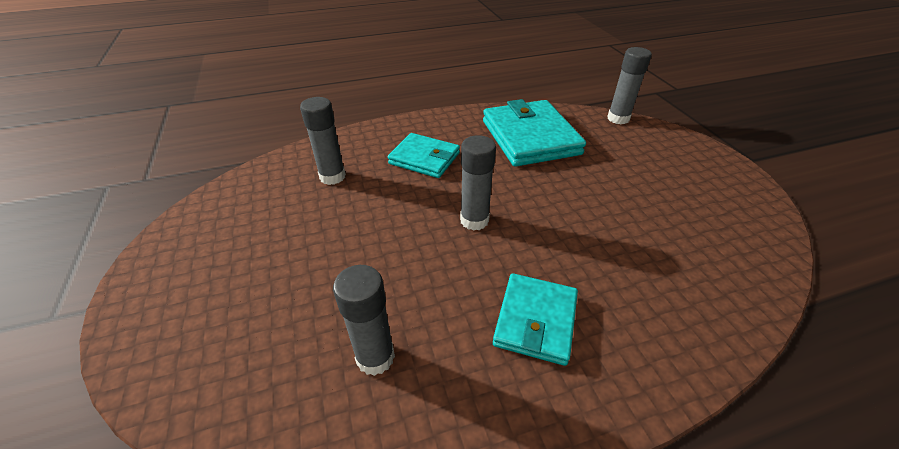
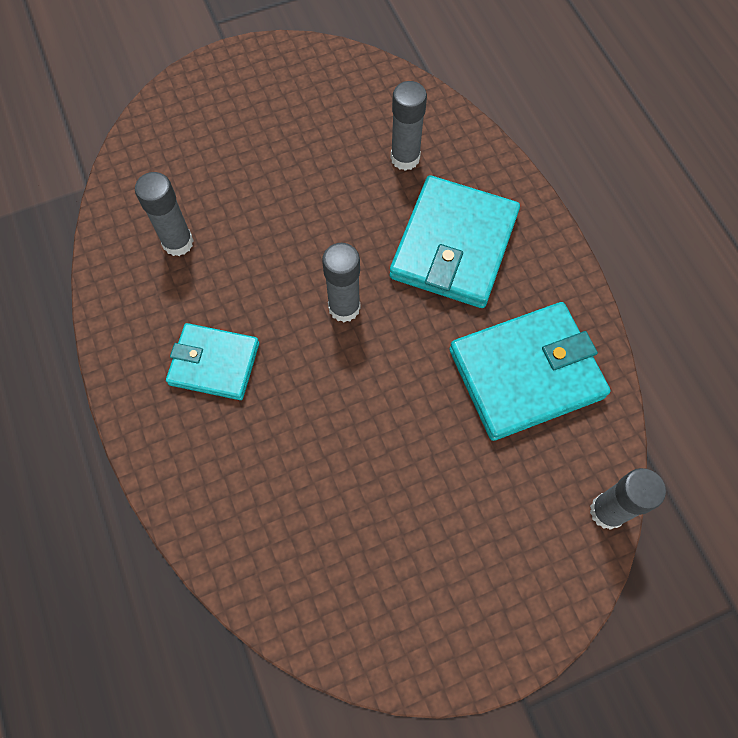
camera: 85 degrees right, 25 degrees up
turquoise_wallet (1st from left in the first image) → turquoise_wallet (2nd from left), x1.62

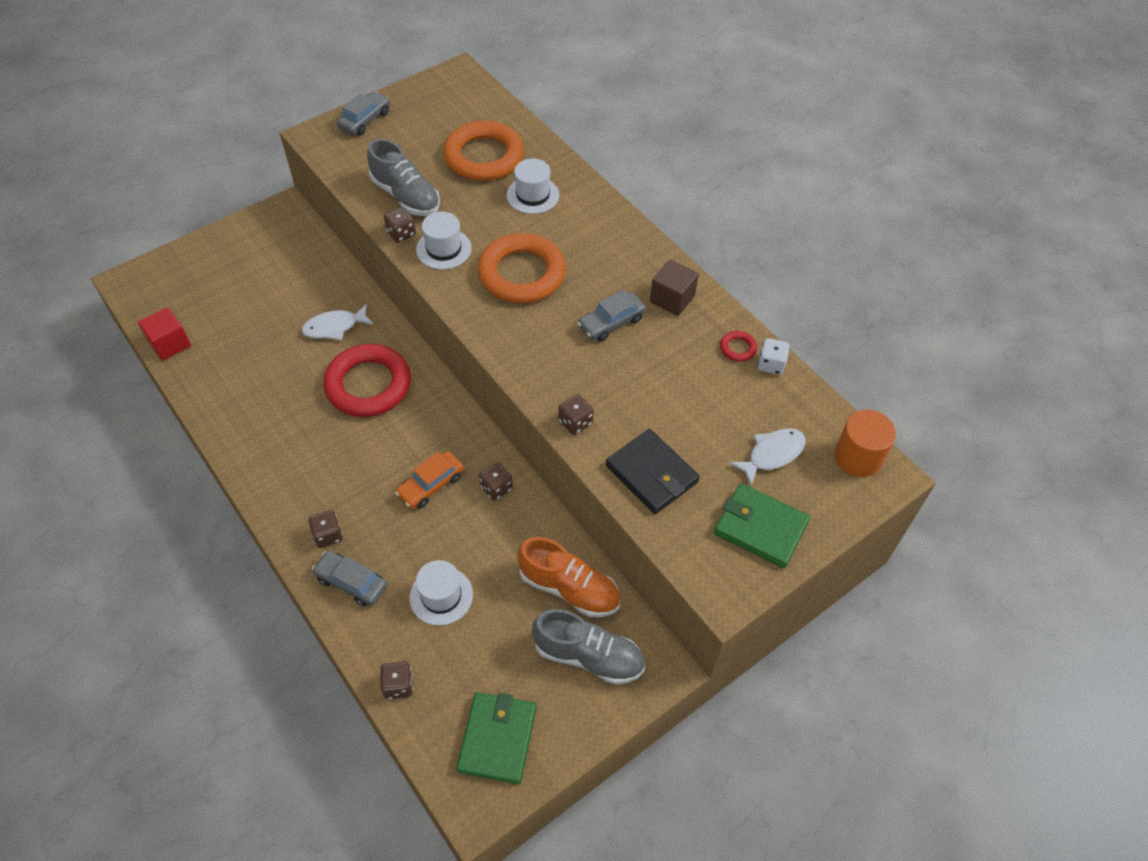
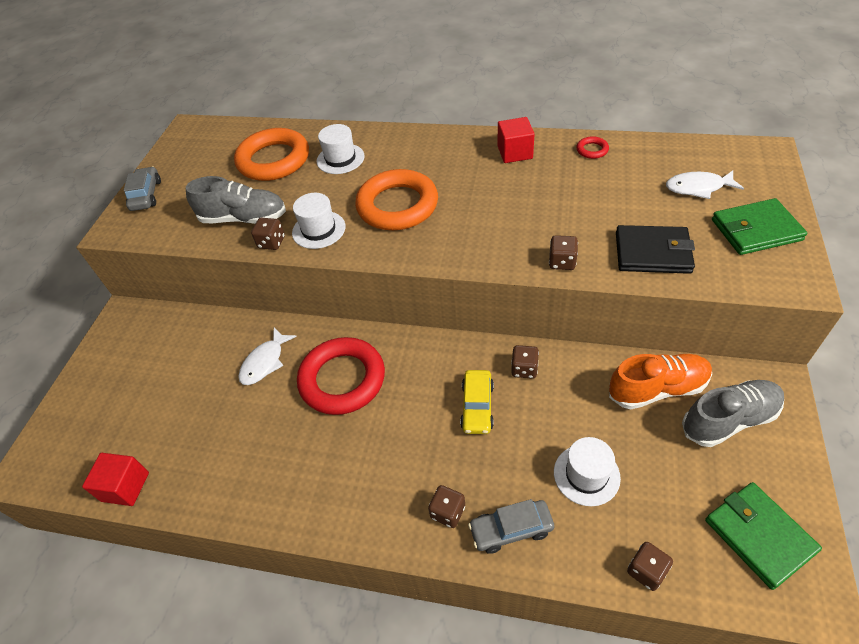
camera: 35 degrees left, 5 degrees down
grey_car (3rd from left) → -
white_dice → -
orange_cylinder → -
orange_car → yellow_car
brown_cube → red_cube (2nd from left)
white_fish (2nd from left), 105 degrees counterclockwise

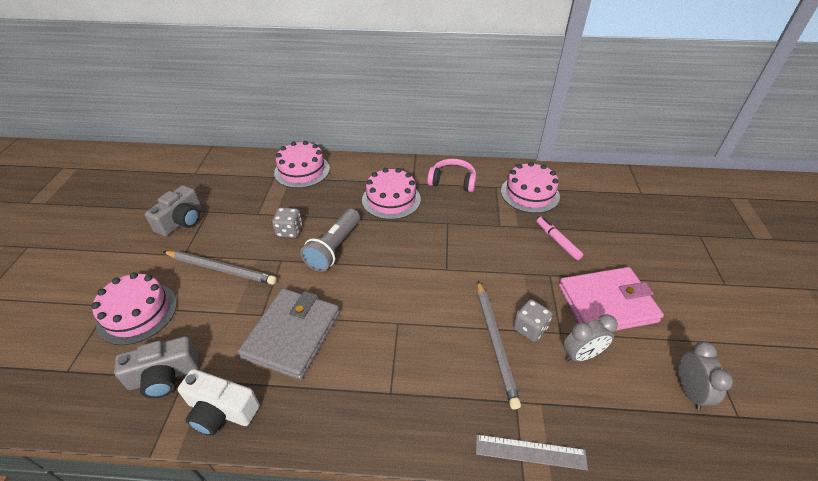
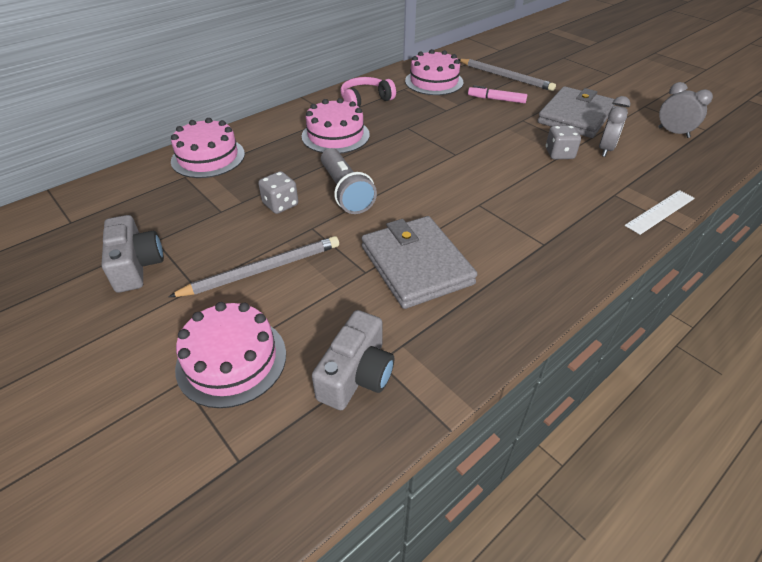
camera: 45 degrees left, 0 degrees up
white_camera → -
grey_pencil (2nd from left), moved
grey_ruler → white_ruler
pink_wallet → grey_wallet (2nd from left)

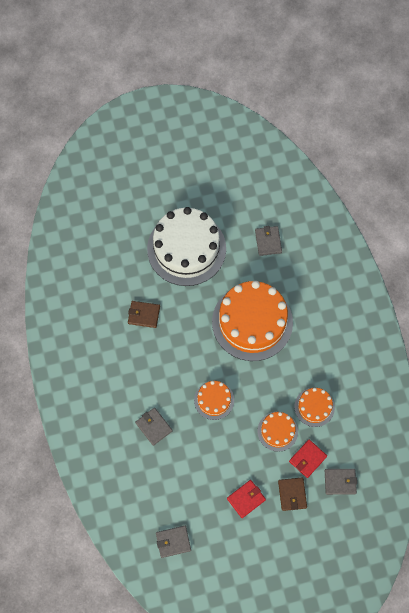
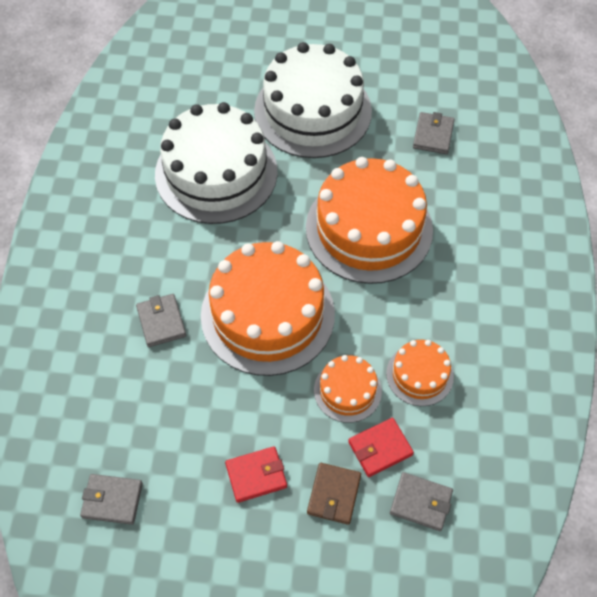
camera: 20 degrees right, 10 degrees down
brown_wallet (1st from left) → white_cake (1st from left)
orange_cake (1st from left), x2.06

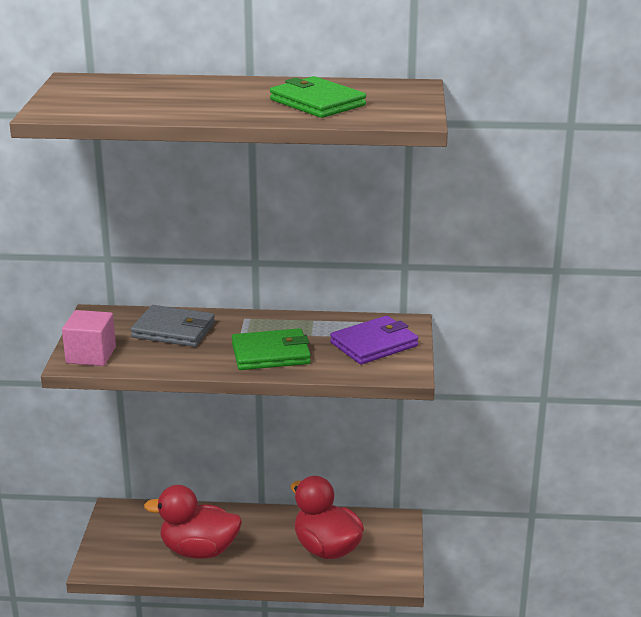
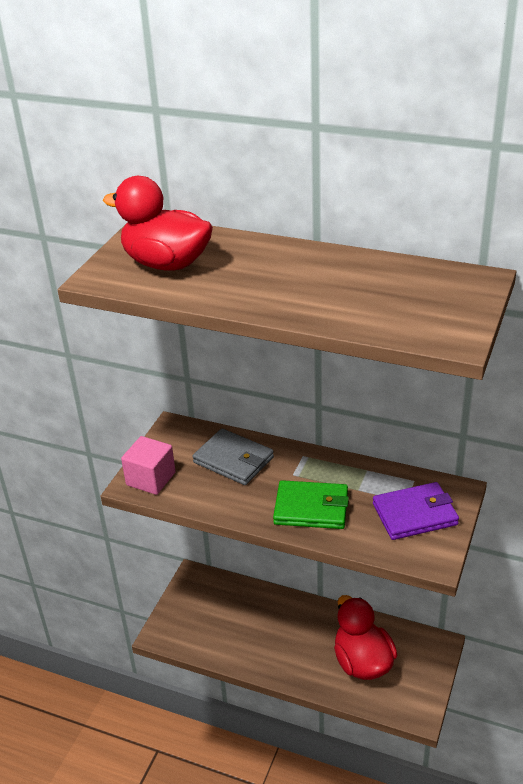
camera: 20 degrees right, 10 degrees up
green_wallet (2nd from left) → -
red_duck (1st from left), moved

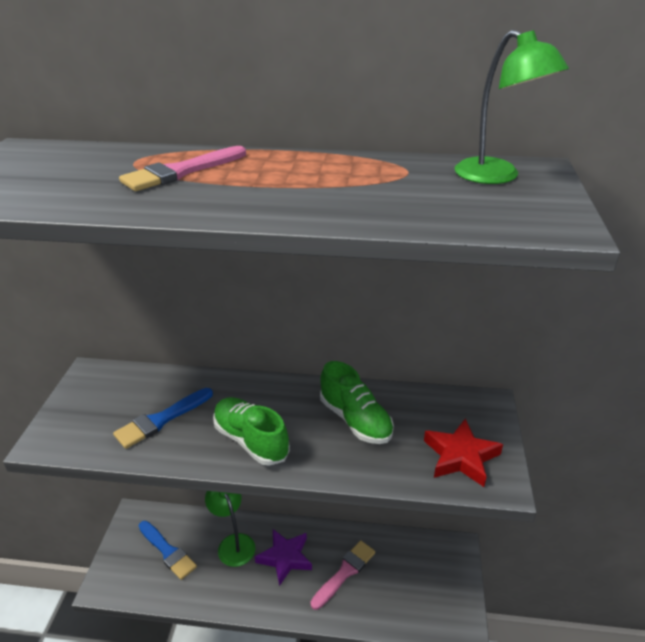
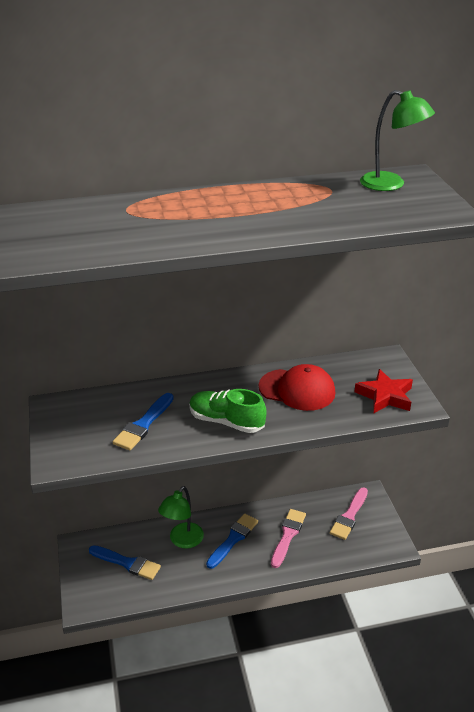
camera: 20 degrees left, 0 degrees up
pink_brush (1st from left in the first image) → pink_brush (2nd from left), moved
purple_star → blue_brush (3rd from left)
green_shoe (2nd from left) → red_cap
green_lamp (1st from left), 105 degrees counterclockwise

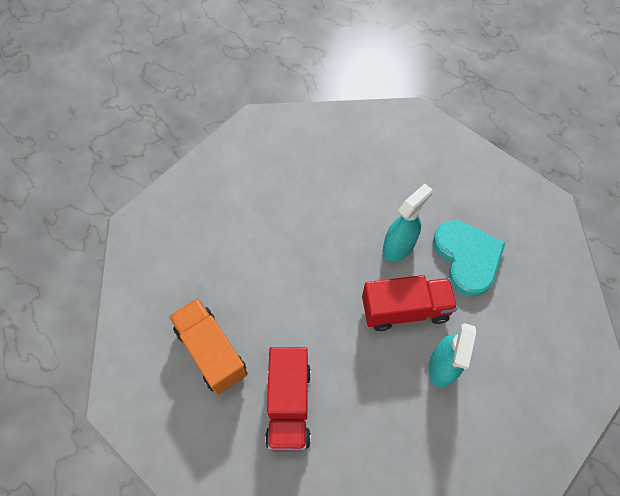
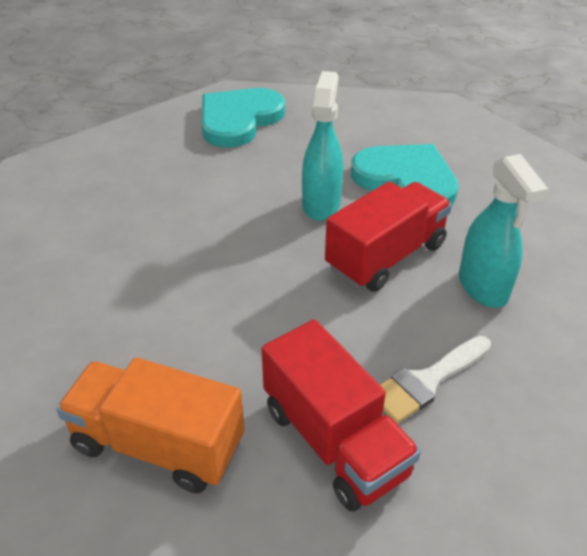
camera: 35 degrees left, 20 degrees down
- → turquoise_heart (1st from left)
- → white_brush

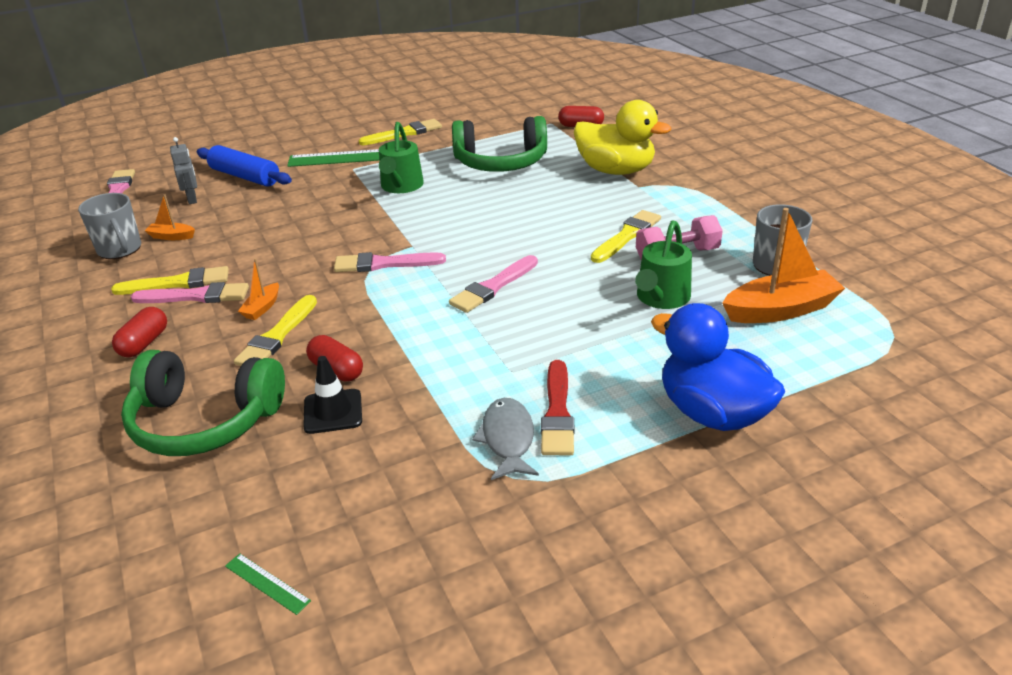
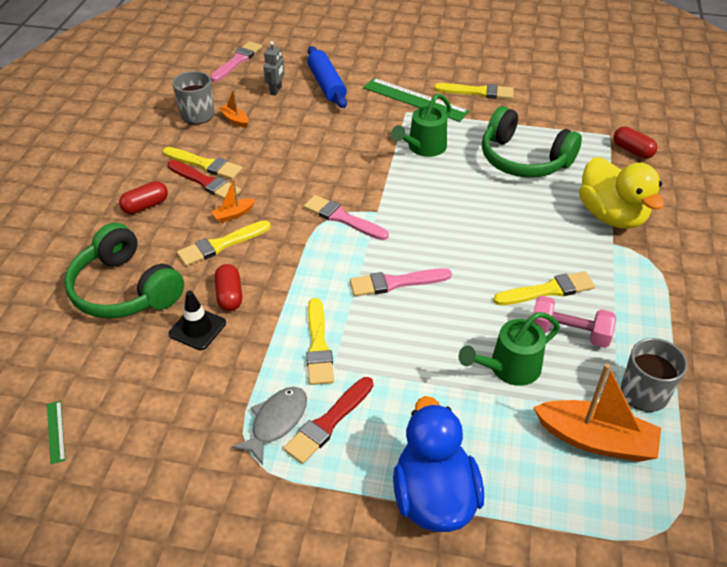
camera: 35 degrees right, 10 degrees up
- → yellow_brush (3rd from left)
pink_brush (2nd from left) → red_brush (1st from left)

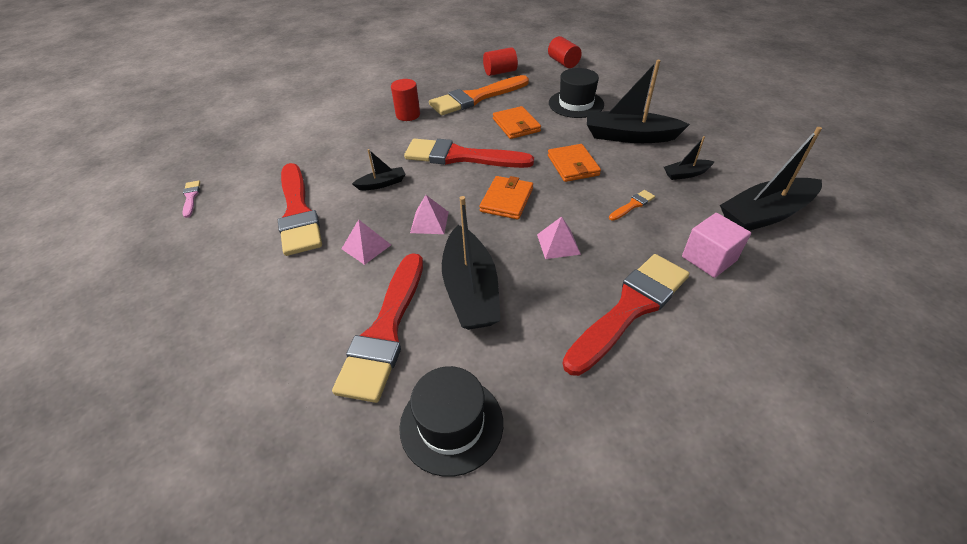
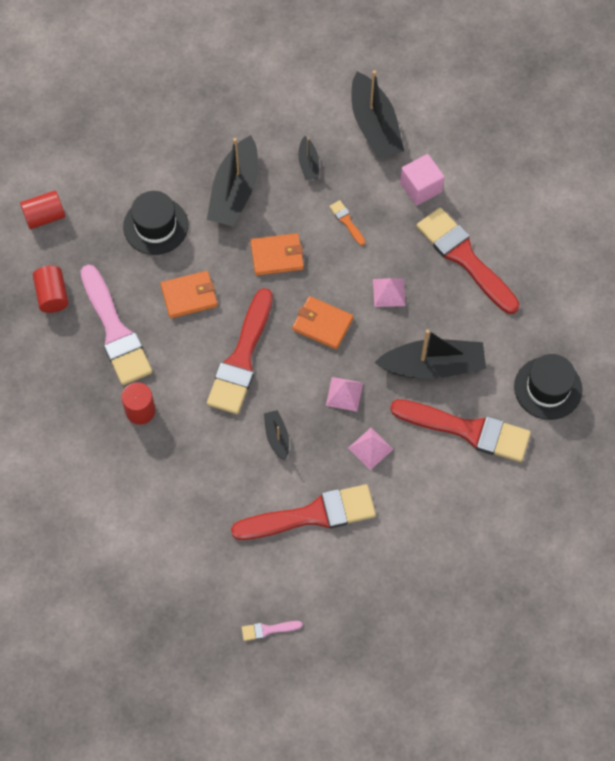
camera: 85 degrees left, 20 degrees up
orange_brush (1st from left) → pink_brush (1st from left)

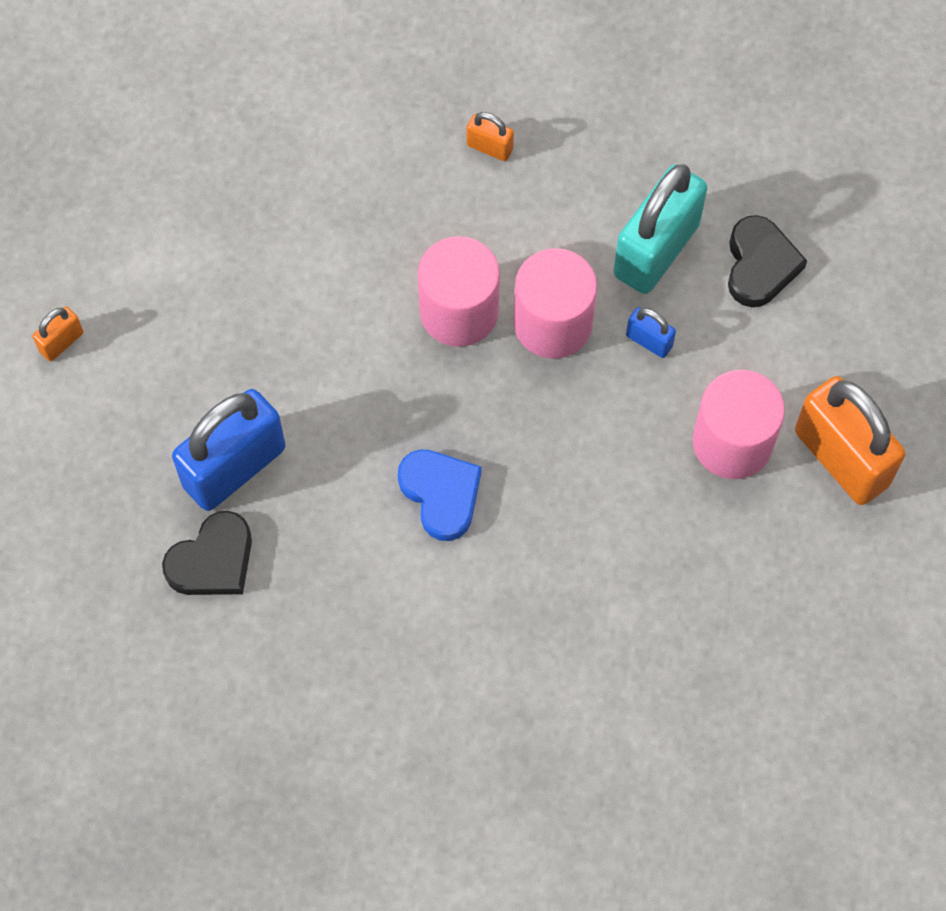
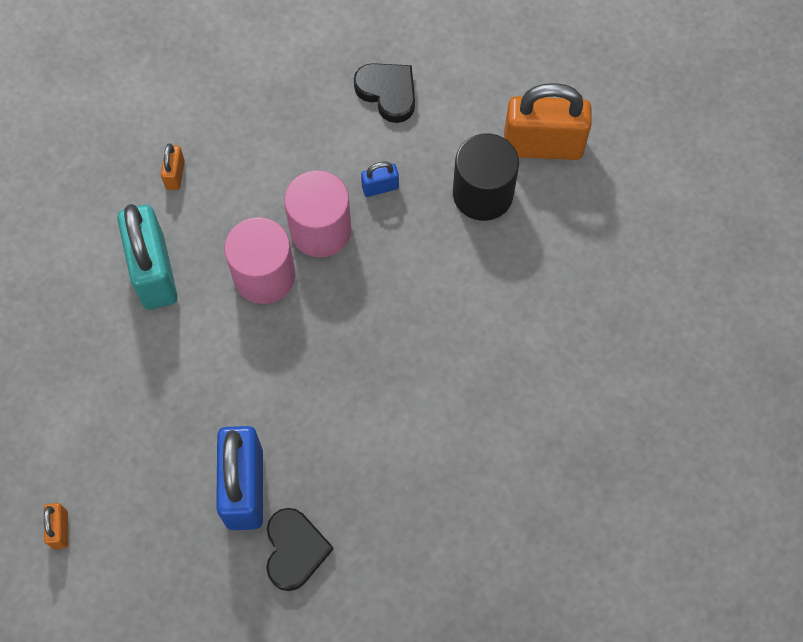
camera: 50 degrees left, 0 degrees up
blue_heart → -
turquoise_padlock, moved
pink_cylinder (3rd from left) → black_cylinder
orange_padlock (2nd from left), 60 degrees counterclockwise

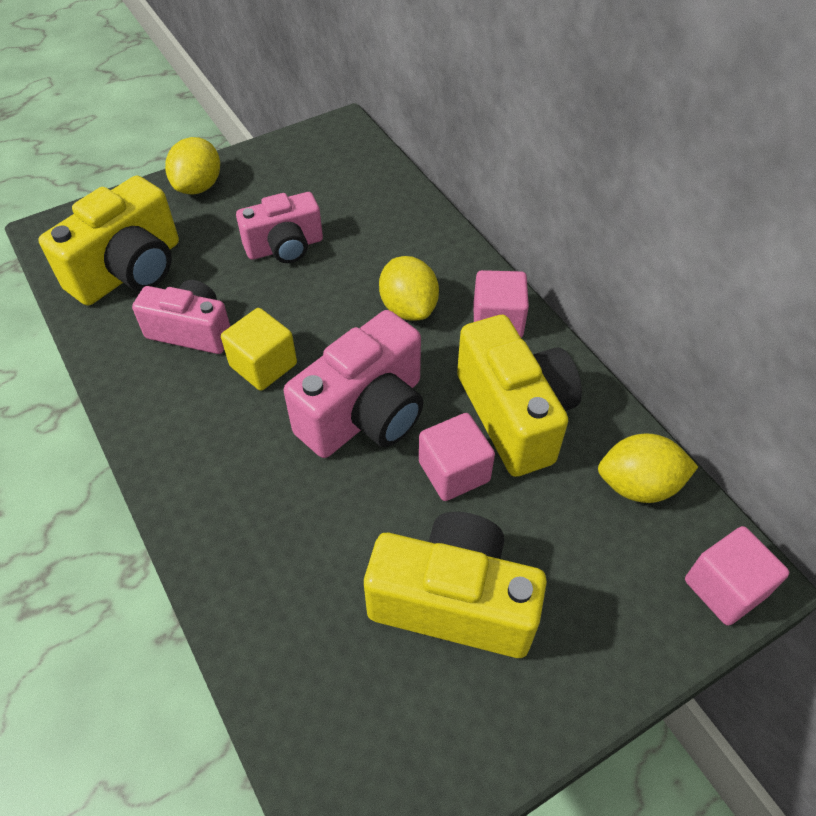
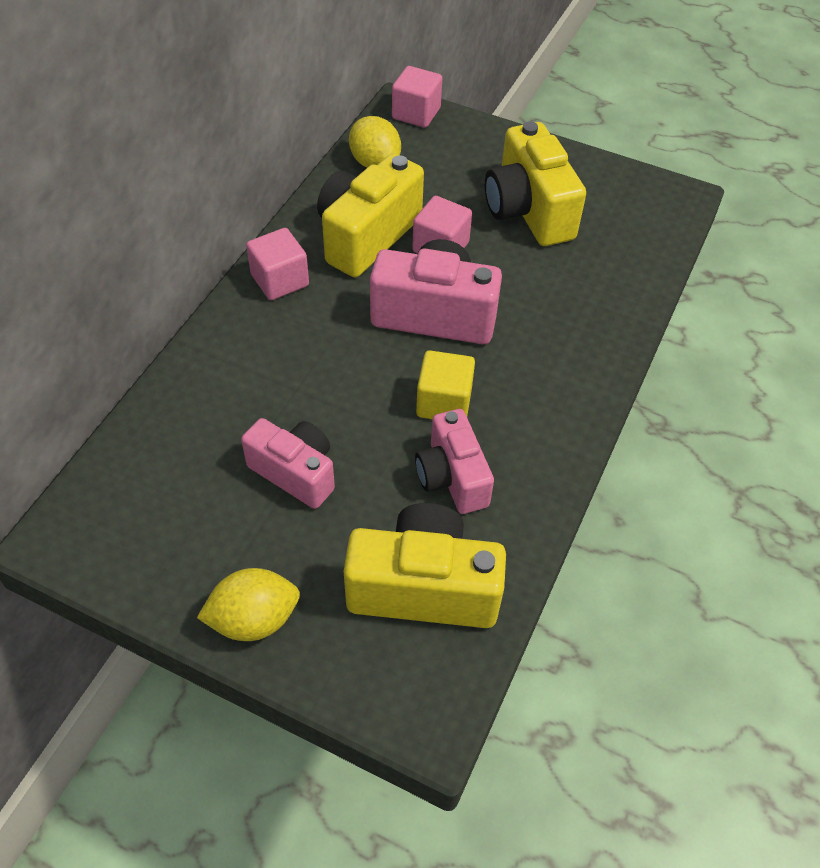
camera: 125 degrees left, 0 degrees up
yellow_lemon (2nd from left) → -

